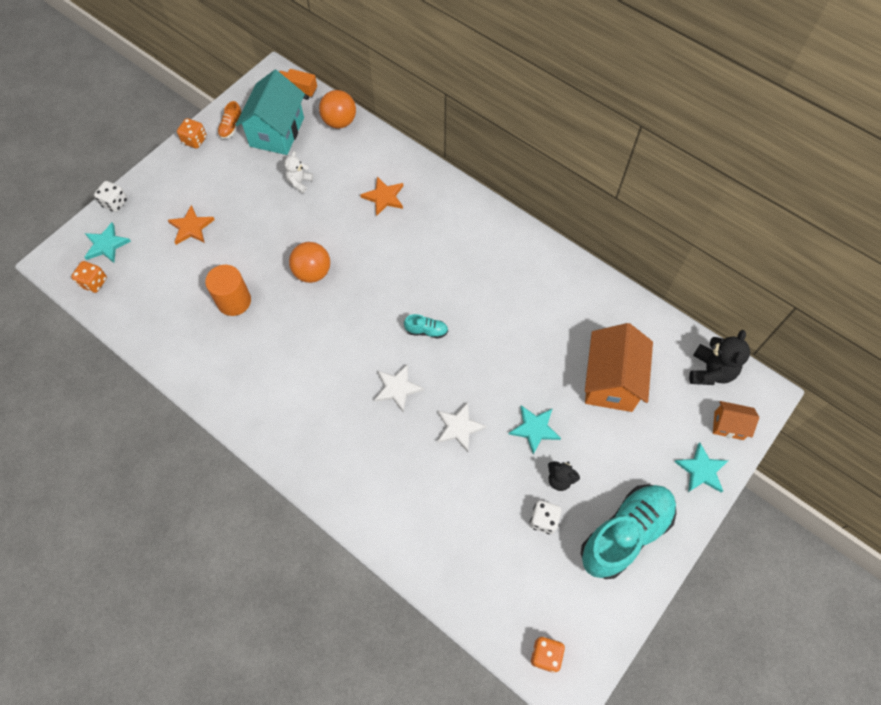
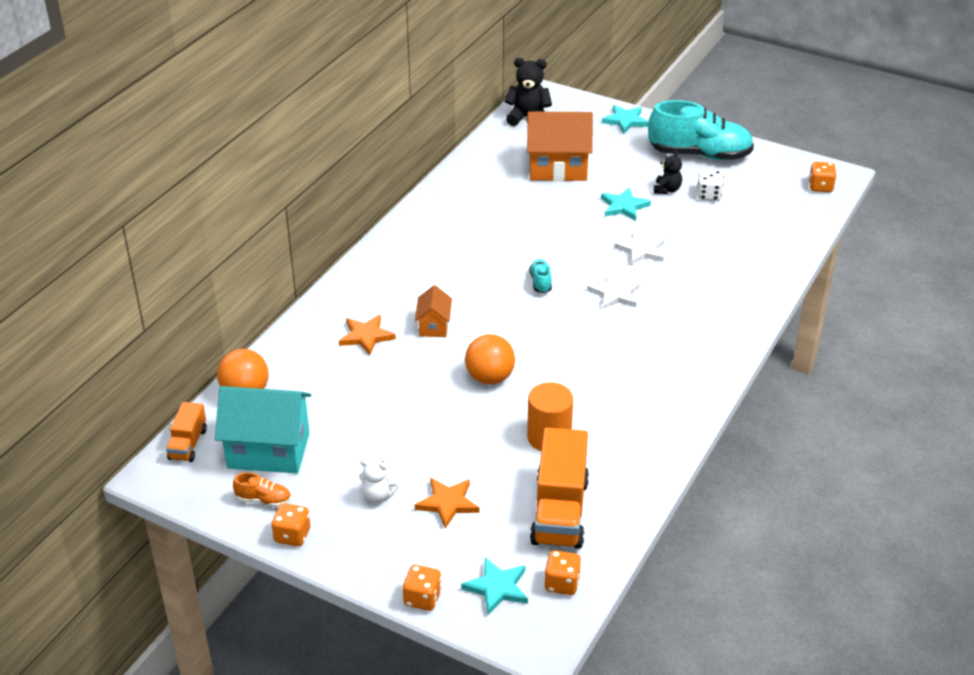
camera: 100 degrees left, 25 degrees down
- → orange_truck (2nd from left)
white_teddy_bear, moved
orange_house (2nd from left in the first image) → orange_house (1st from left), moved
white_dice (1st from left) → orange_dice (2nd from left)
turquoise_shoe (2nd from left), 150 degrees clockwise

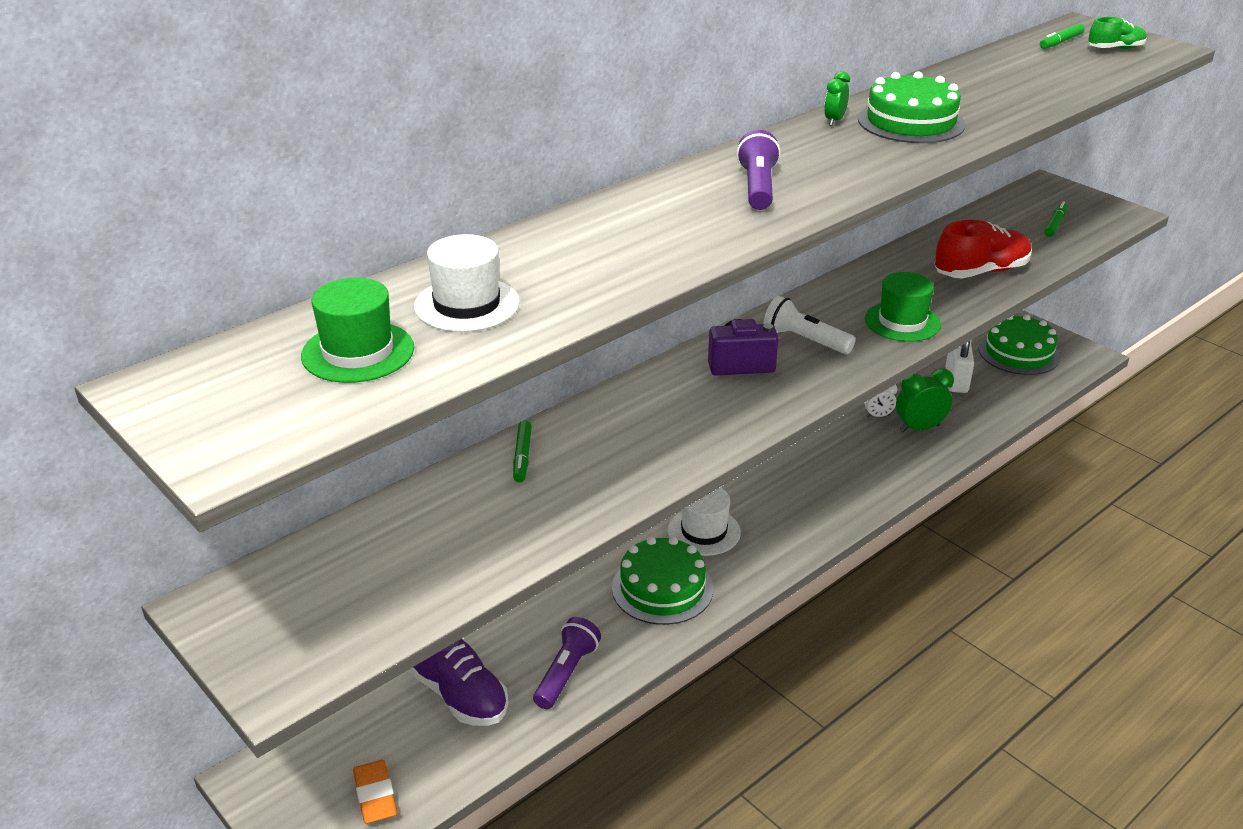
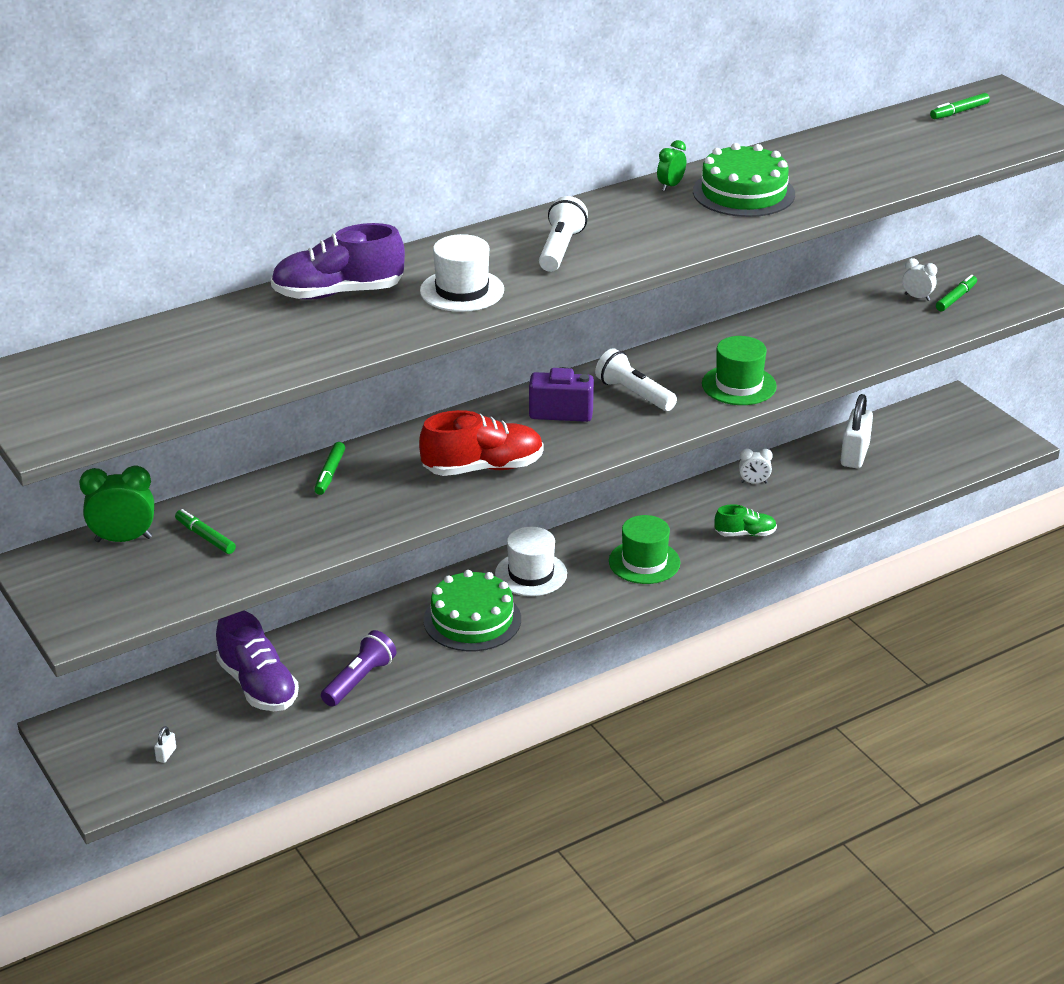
camera: 10 degrees right, 0 degrees up
green_cake (3rd from left) → -
- → green_marker (1st from left)
- → purple_shoe (2nd from left)
- → white_clock (2nd from left)
green_hat (1st from left), moved
white_hat (1st from left), moved
green_clock (2nd from left in the first image) → green_clock (1st from left), moved
red_shoe, moved
green_shoe, moved
orange_eraser → white_padlock (1st from left)
purple_flashlight (2nd from left) → white_flashlight (1st from left)

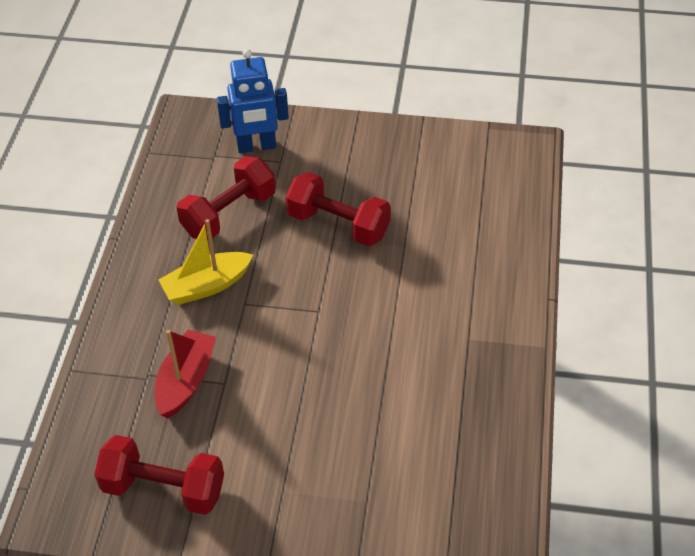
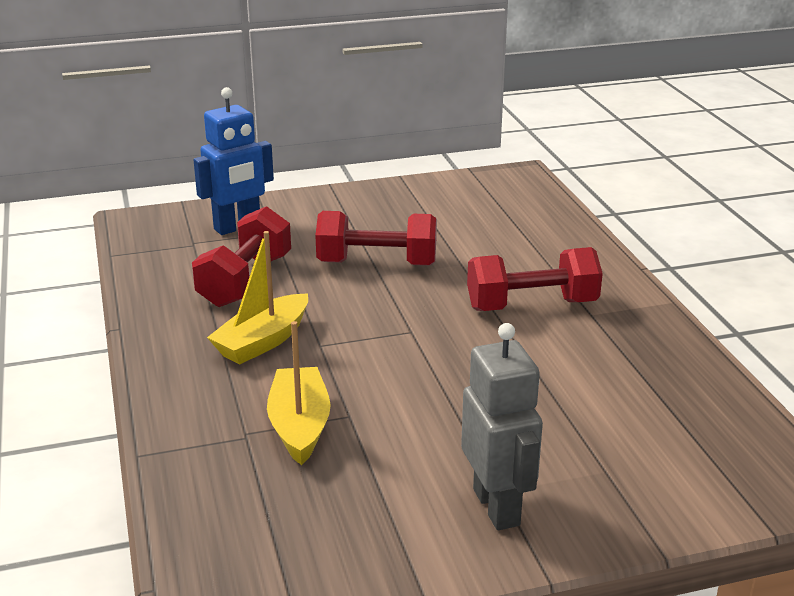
camera: 25 degrees left, 20 degrees down
- → grey_robot
red_dumbbell (1st from left in the first image) → red_dumbbell (3rd from left), moved
red_boat → yellow_boat (2nd from left)

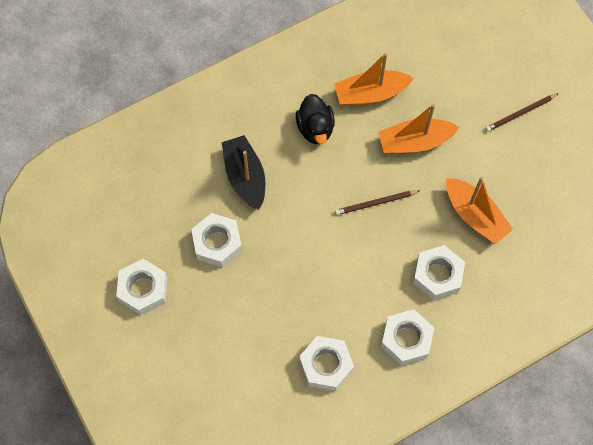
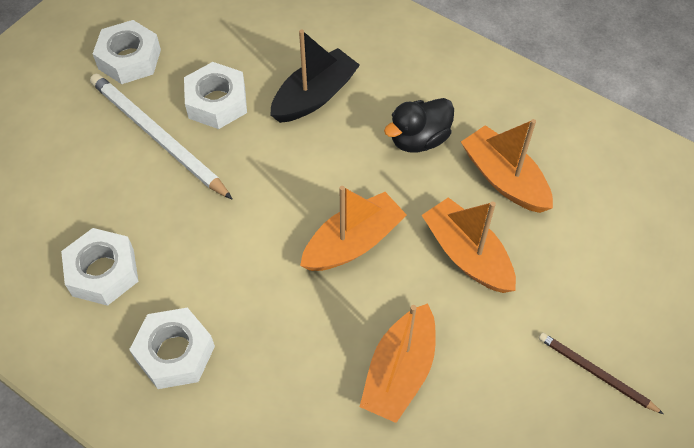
camera: 65 degrees right, 10 degrees down
white_nut (5th from left) → -
- → white_pencil
brown_pencil (1st from left) → orange_boat (1st from left)

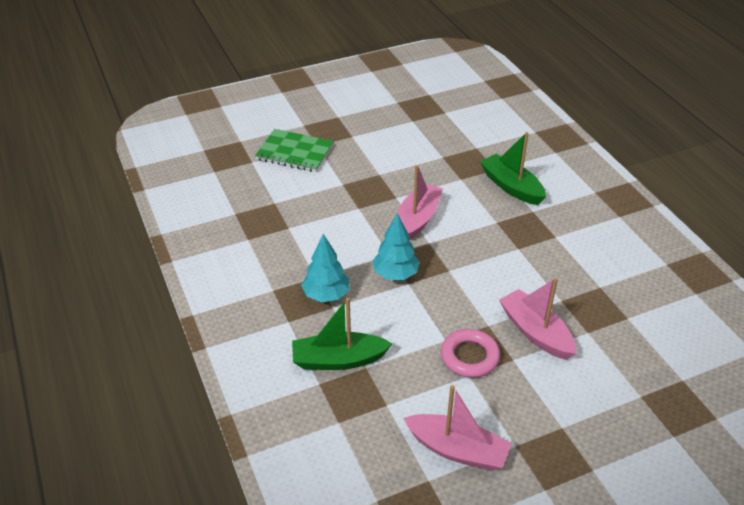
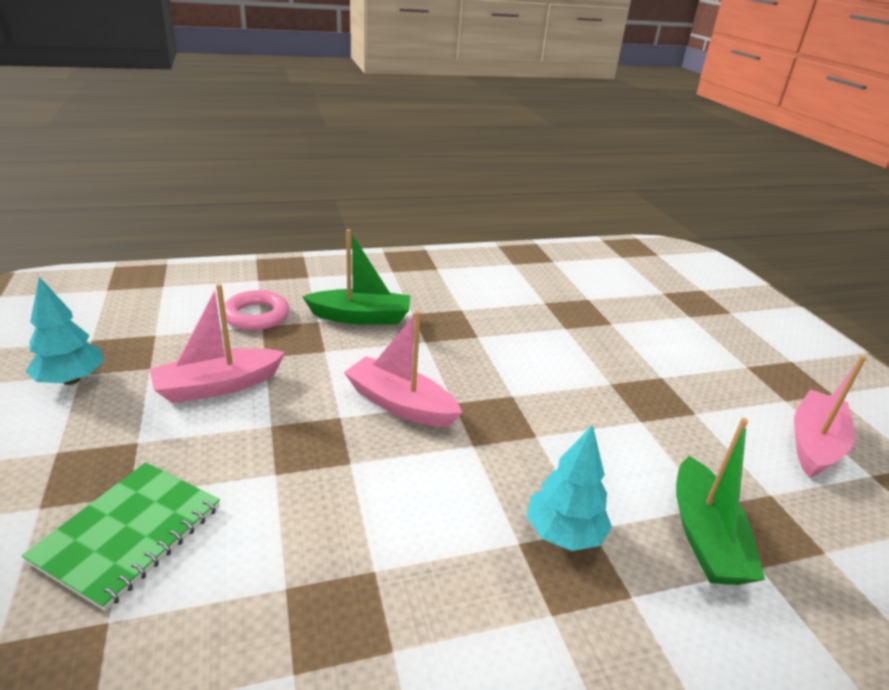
camera: 85 degrees left, 10 degrees down
turquoise_tree (2nd from left in the first image) → turquoise_tree (1st from left), moved
pink_ring, moved
pink_boat (3rd from left in the first image) → pink_boat (1st from left), moved
green_boat (2nd from left in the first image) → green_boat (1st from left), 150 degrees counterclockwise

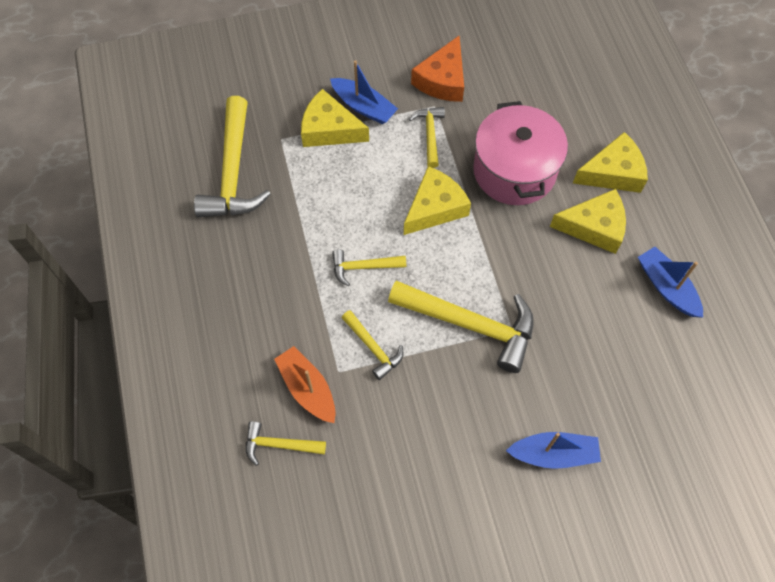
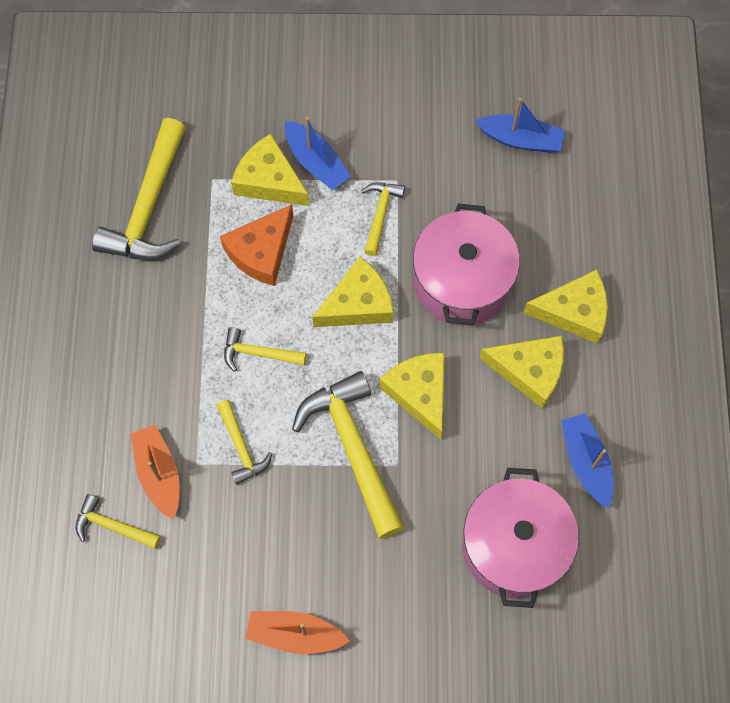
camera: 15 degrees right, 5 degrees up
- → orange_boat (2nd from left)
- → yellow_cheese (3rd from left)
- → pink_pot (2nd from left)
orange_cheese, moved
blue_boat (2nd from left), moved
yellow_hammer (6th from left in the first image) → yellow_hammer (5th from left), 150 degrees counterclockwise

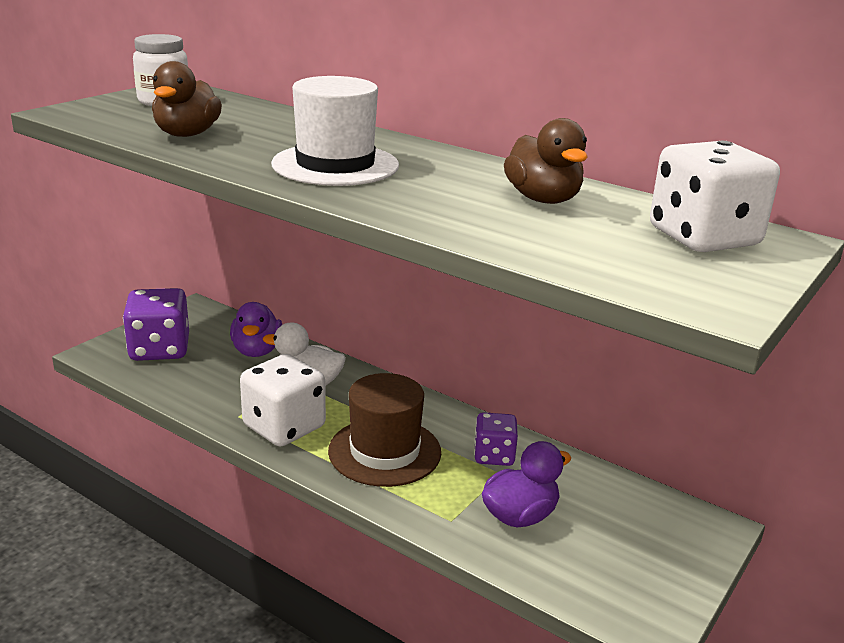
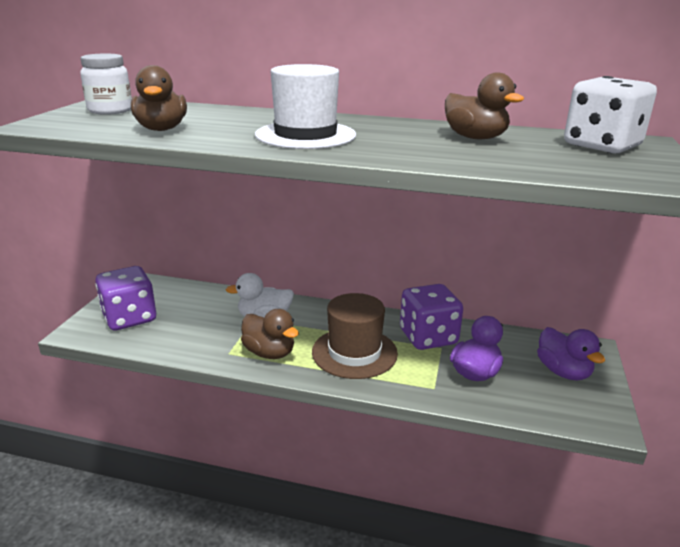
camera: 20 degrees left, 0 degrees up
purple_duck (1st from left in the first image) → purple_duck (2nd from left), moved
white_dice (1st from left) → brown_duck (2nd from left)
purple_dice (2nd from left), x1.66

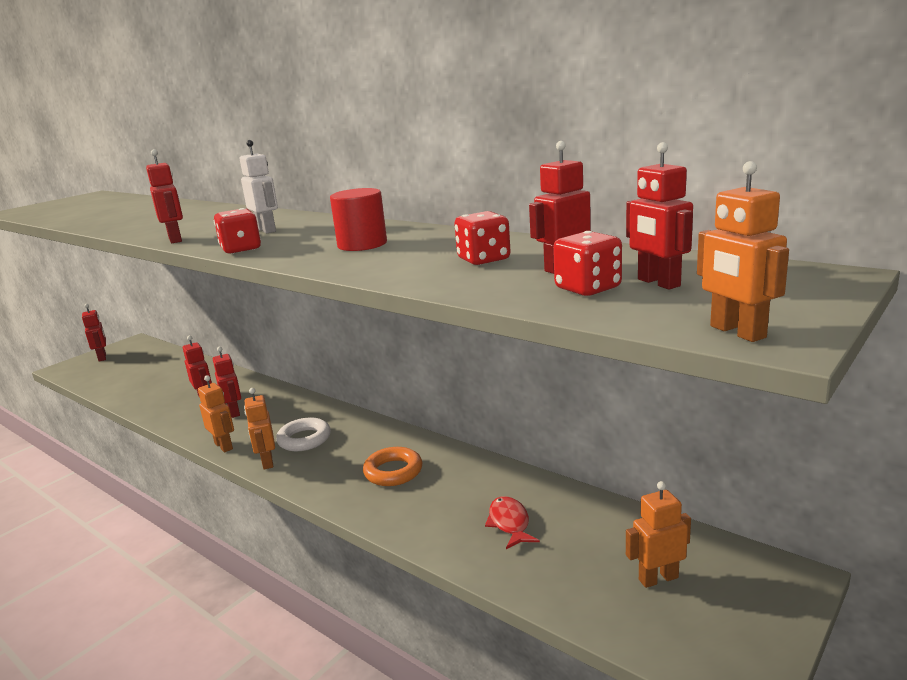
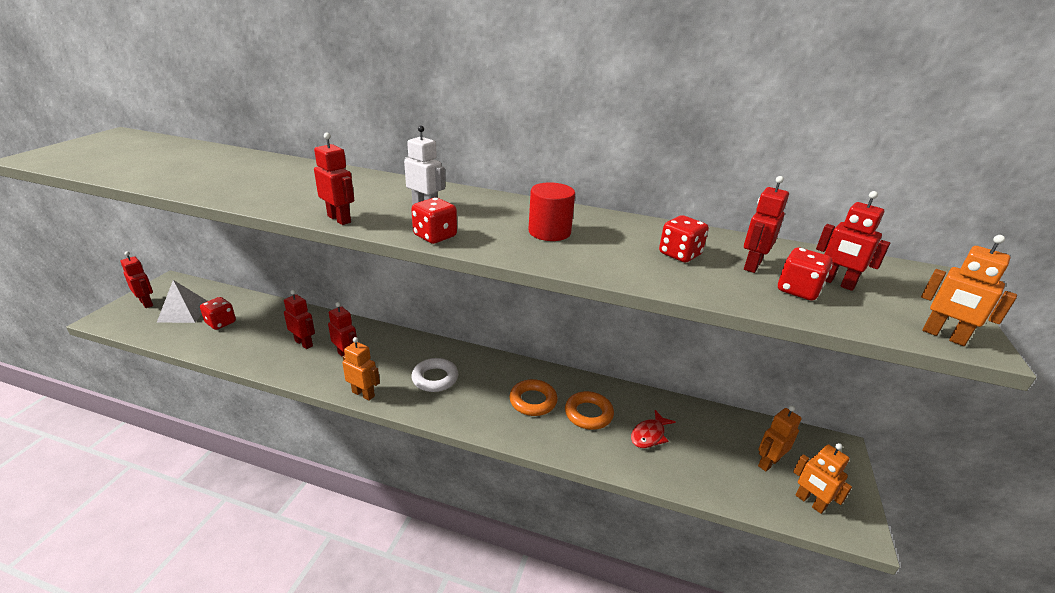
camera: 25 degrees left, 10 degrees up
- → white_pyramid
- → red_dice (1st from left)
- → orange_ring (2nd from left)
orange_robot (2nd from left in the first image) → orange_robot (3rd from left), moved
red_fish, 105 degrees counterclockwise

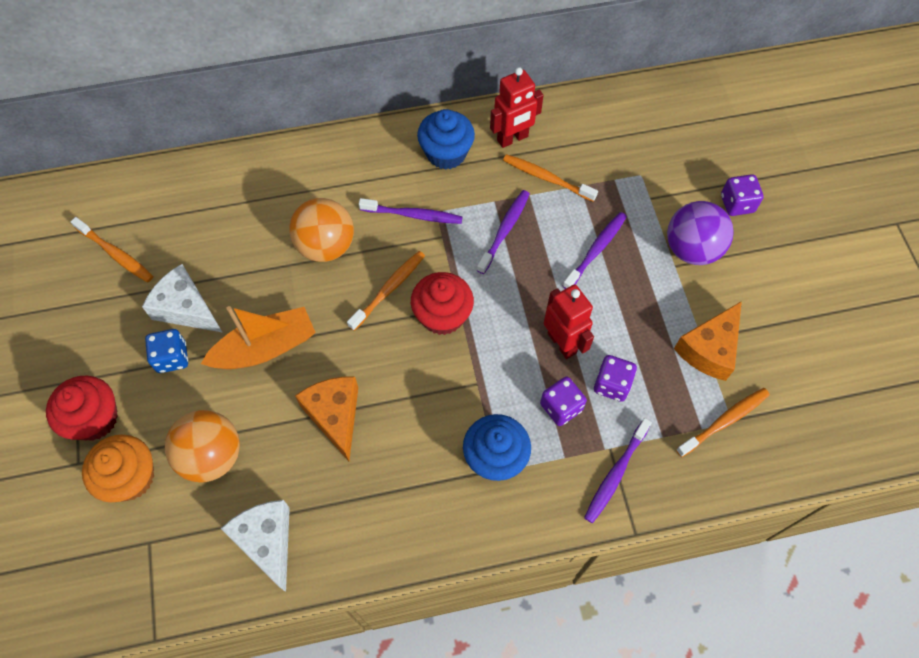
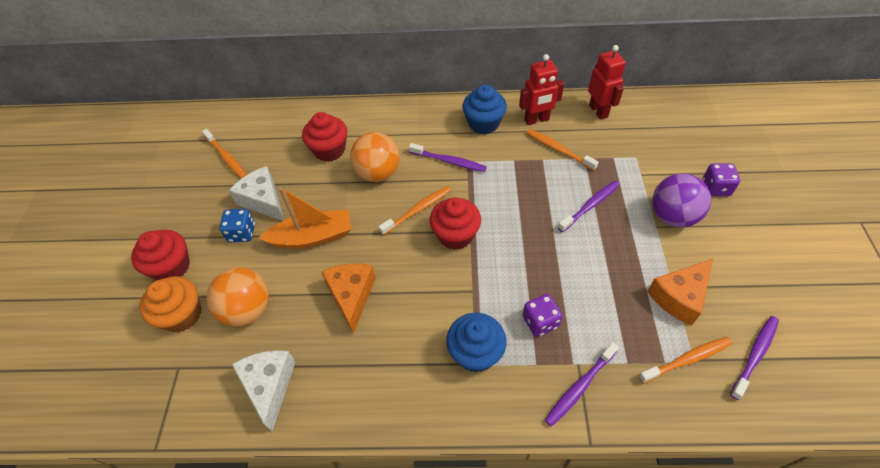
camera: 15 degrees right, 10 degrees down
purple_dice (2nd from left) → -
- → red_cupcake (2nd from left)
purple_toothbrush (2nd from left in the first image) → purple_toothbrush (4th from left), moved
red_robot (2nd from left), moved

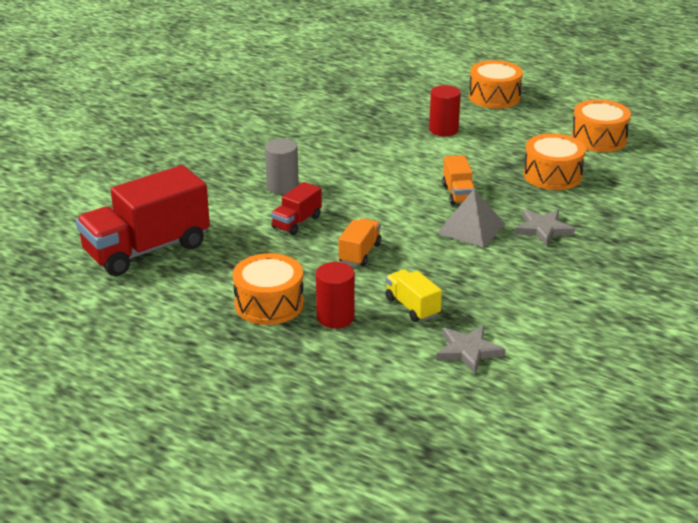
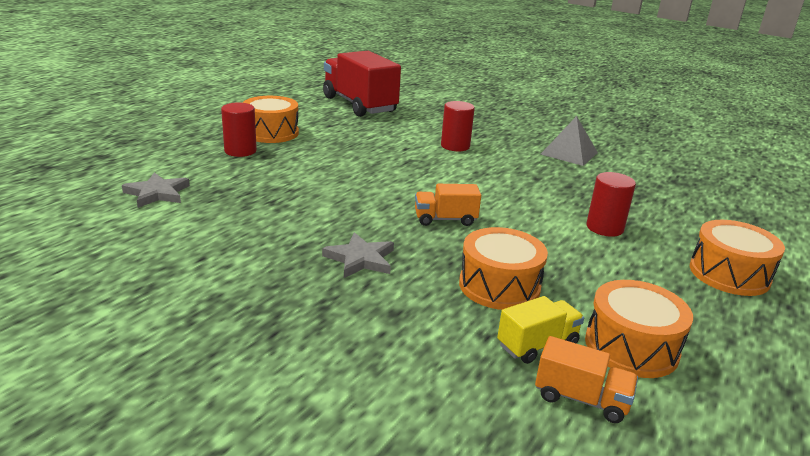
camera: 90 degrees right, 5 degrees down
red_truck (2nd from left) → -
orange_truck (1st from left in the first image) → orange_truck (2nd from left), moved
yellow_truck, moved
grey_pyramid, moved
grey_cylinder → red_cylinder (2nd from left)

